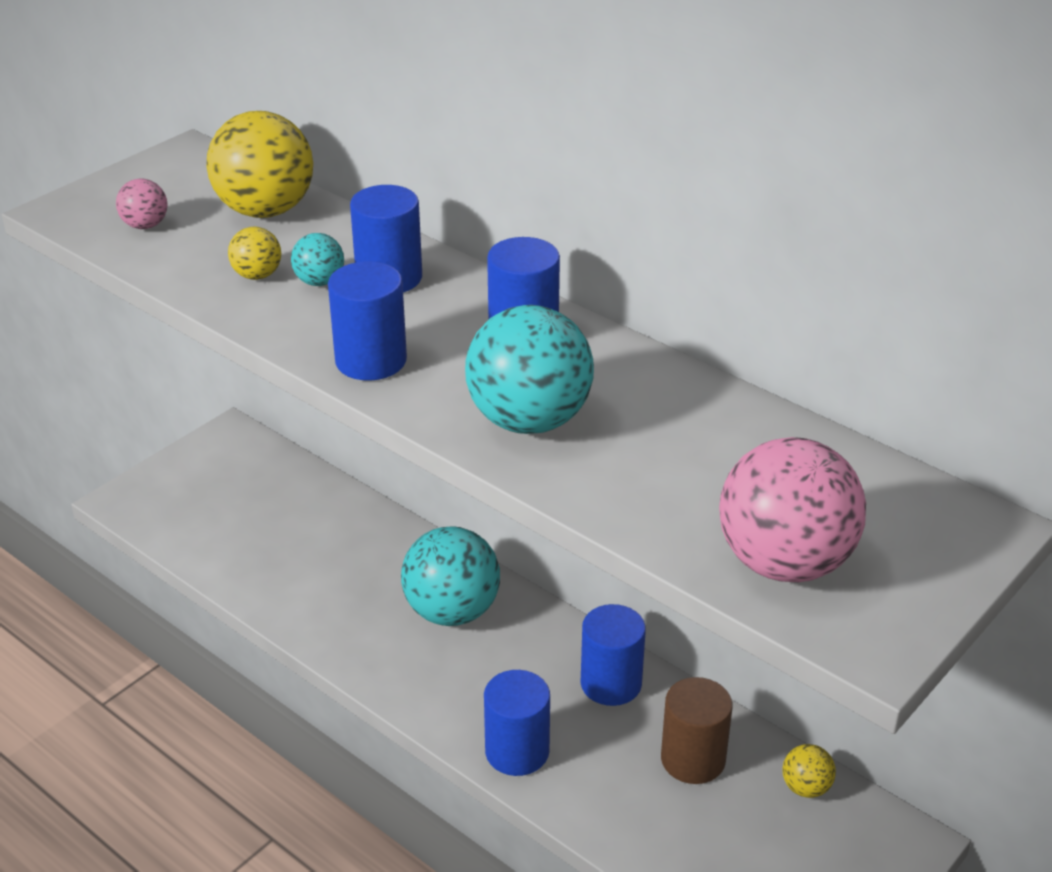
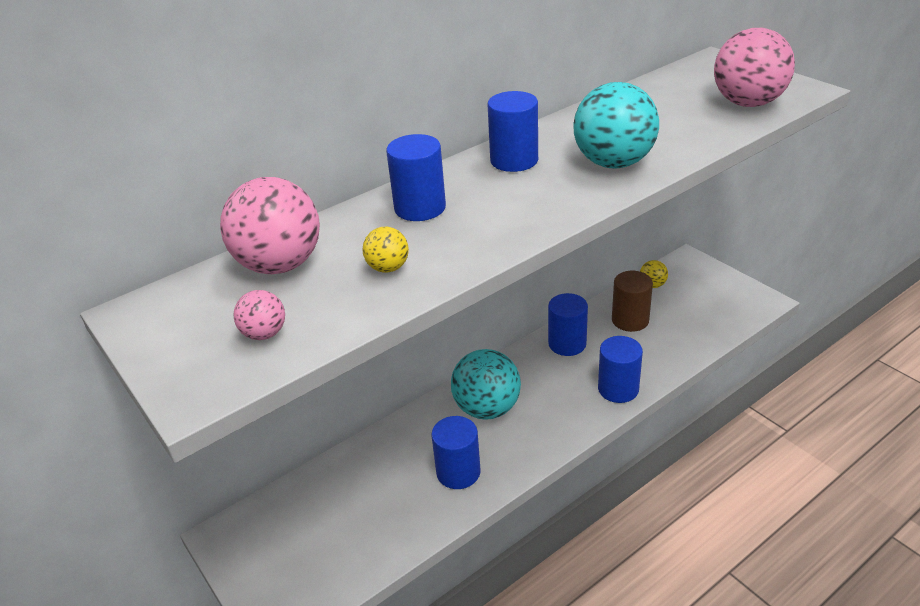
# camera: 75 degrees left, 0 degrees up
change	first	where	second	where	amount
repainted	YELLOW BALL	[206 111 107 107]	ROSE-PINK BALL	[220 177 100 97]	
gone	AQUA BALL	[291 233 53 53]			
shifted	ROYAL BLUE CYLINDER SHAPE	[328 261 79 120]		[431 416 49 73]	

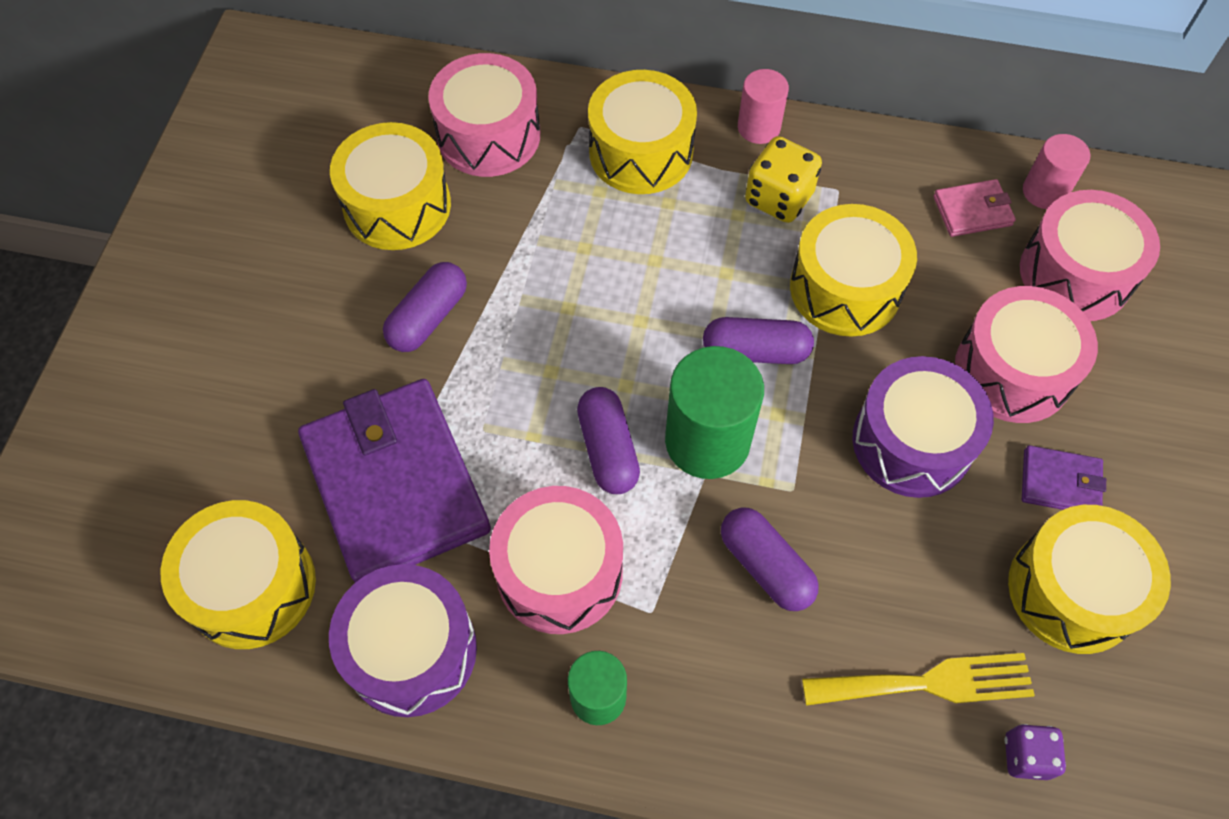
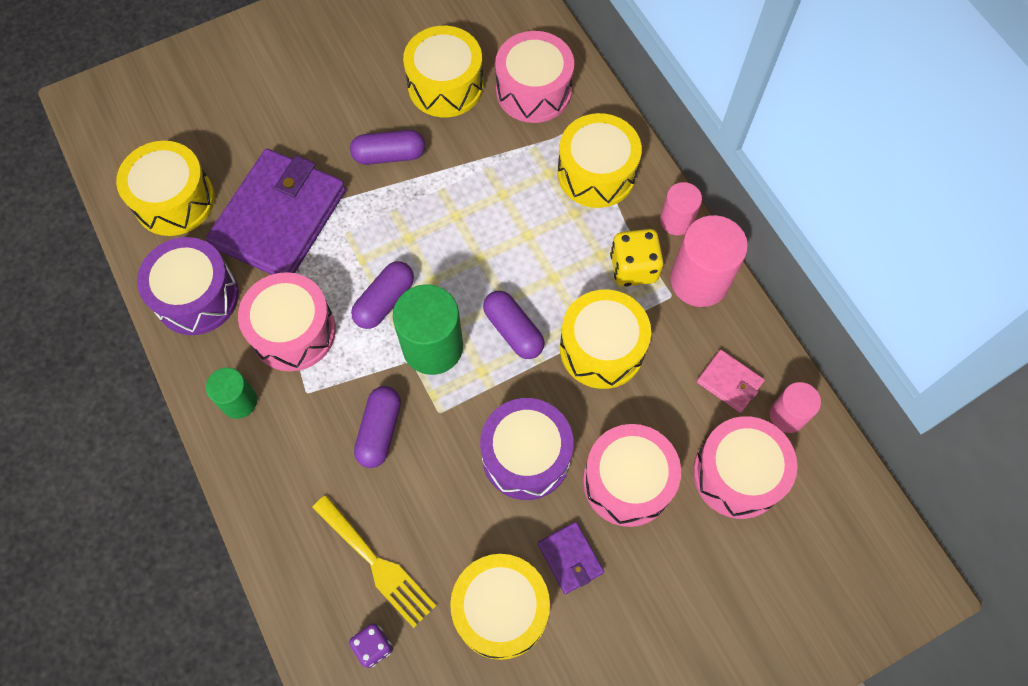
# camera: 50 degrees right, 5 degrees up
change	first	where	second	where	amount
new			ROSE-PINK CYLINDER SHAPE	[670 215 78 92]	

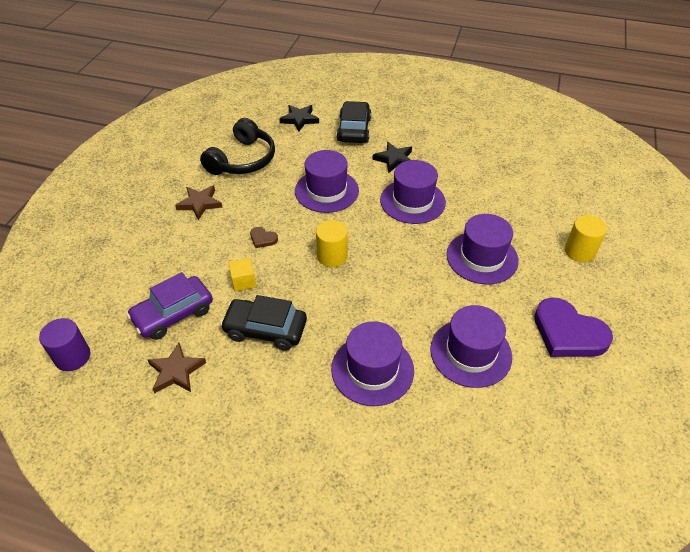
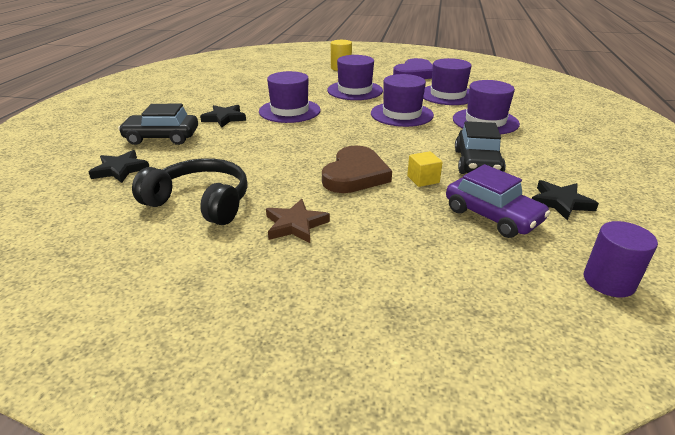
# camera: 95 degrees left, 15 degrees down
change	first	where	second	where	amount
shifted	ROYAL PURPLE HAT	[295 150 64 63]		[371 74 63 53]	
gone	YELLOW CYLINDER SHAPE	[316 220 32 47]			
scaled	BROWN HEART	[250 227 28 21]		[322 146 70 47]	x2.28
repainted	BROWN STAR SHAPE	[148 343 58 50]	JET-BLACK STAR SHAPE	[532 180 67 40]	

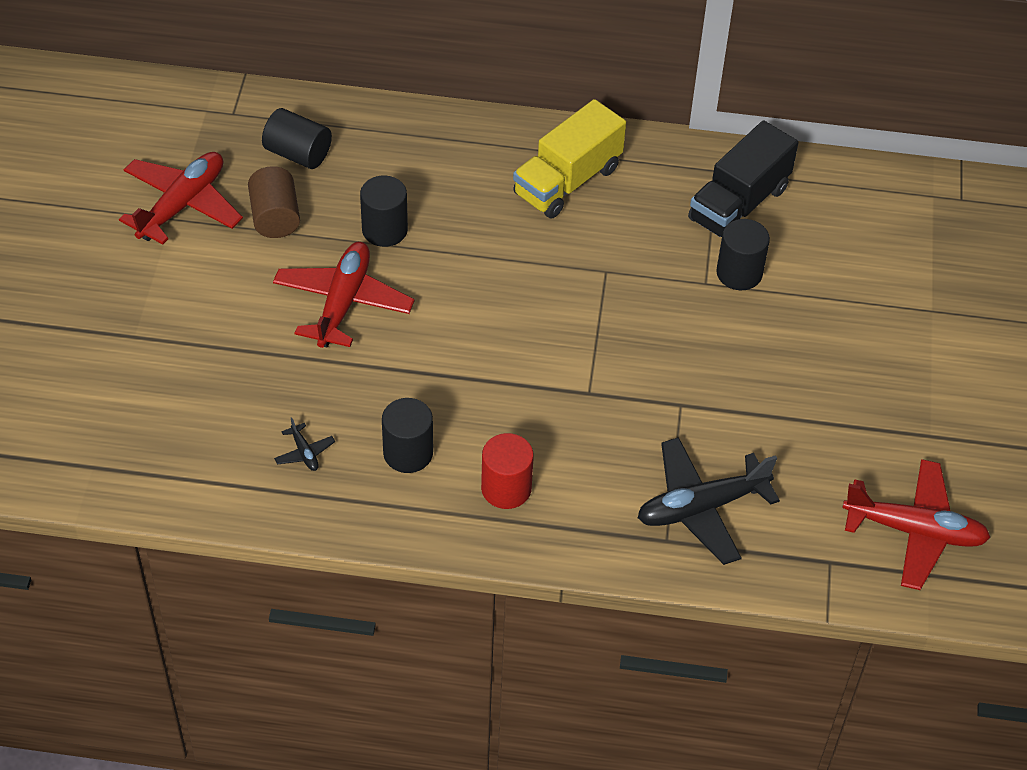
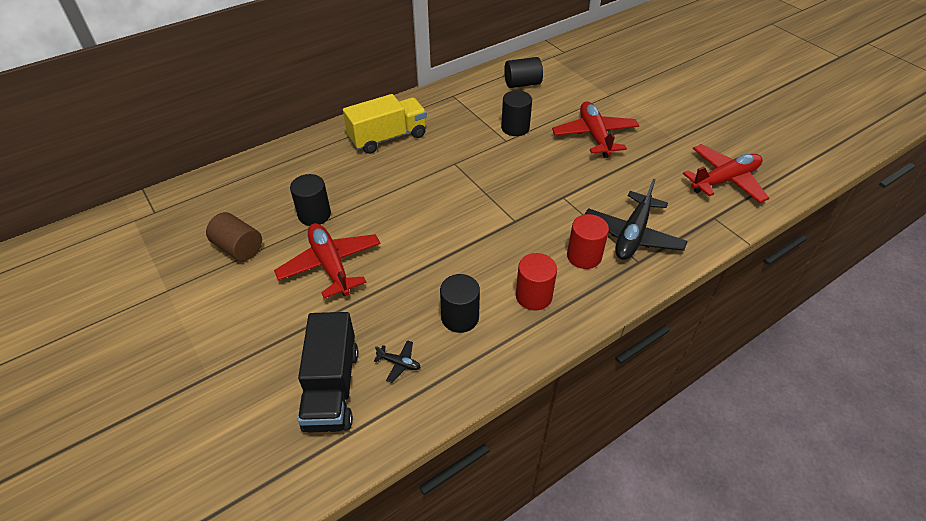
# camera: 40 degrees left, 5 degrees down
change	first	where	second	where	amount
rotated	YELLOW LORRY	[513 99 113 120]		[343 94 84 60]	120 degrees counterclockwise
shifted	JET-BLACK CYLINDER SHAPE	[262 108 70 61]		[504 57 39 31]	
shifted	JET-BLACK LORRY	[688 120 110 117]		[298 312 61 121]	
shifted	RED AEROPLANE	[119 152 124 93]		[552 101 87 57]	
new			RED CYLINDER SHAPE	[567 214 42 55]	

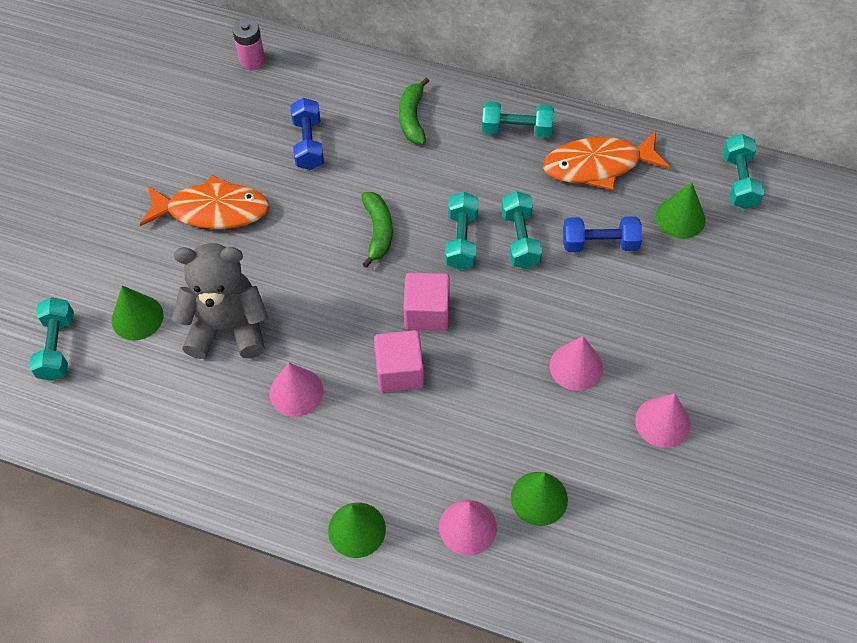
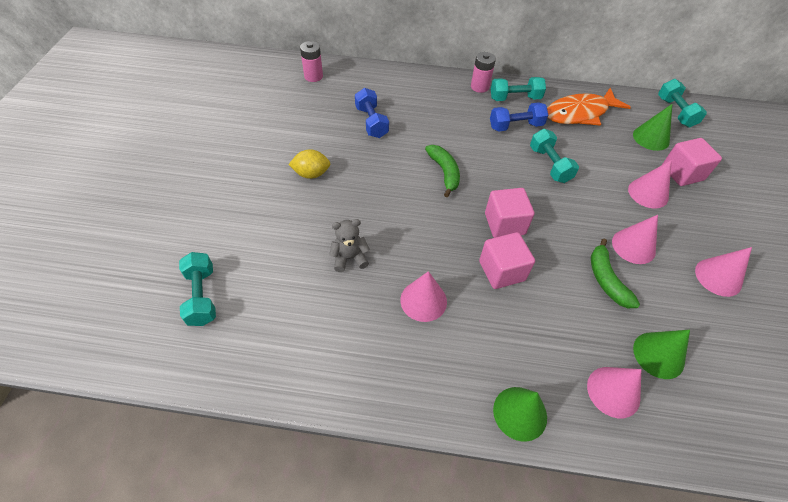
# camera: 15 degrees left, 5 degrees down
change	first	where	second	where	amount
shifted	EMERALD BANANA FRUIT	[399 78 30 66]		[591 239 49 69]	
swapped	ORANGE-COLOURED TOY FISH	[140 175 130 54]	YELLOW TOY LEMON	[288 149 42 30]	
gone	AQUA FREE WEIGHT	[445 192 34 78]			
shifted	ROYAL BLUE FREE WEIGHT	[563 216 79 36]		[490 102 58 30]	
scaled	ASH-GREY TEDDY BEAR	[172 243 96 116]		[329 219 41 53]	x0.50
gone	EMERALD CONE	[111 286 53 54]			
new			ROSE-PINK AA BATTERY	[471 52 25 41]	
new			ROSE-PINK BLOCK	[662 138 60 48]	
new			ROSE-PINK CONE	[628 160 44 48]	

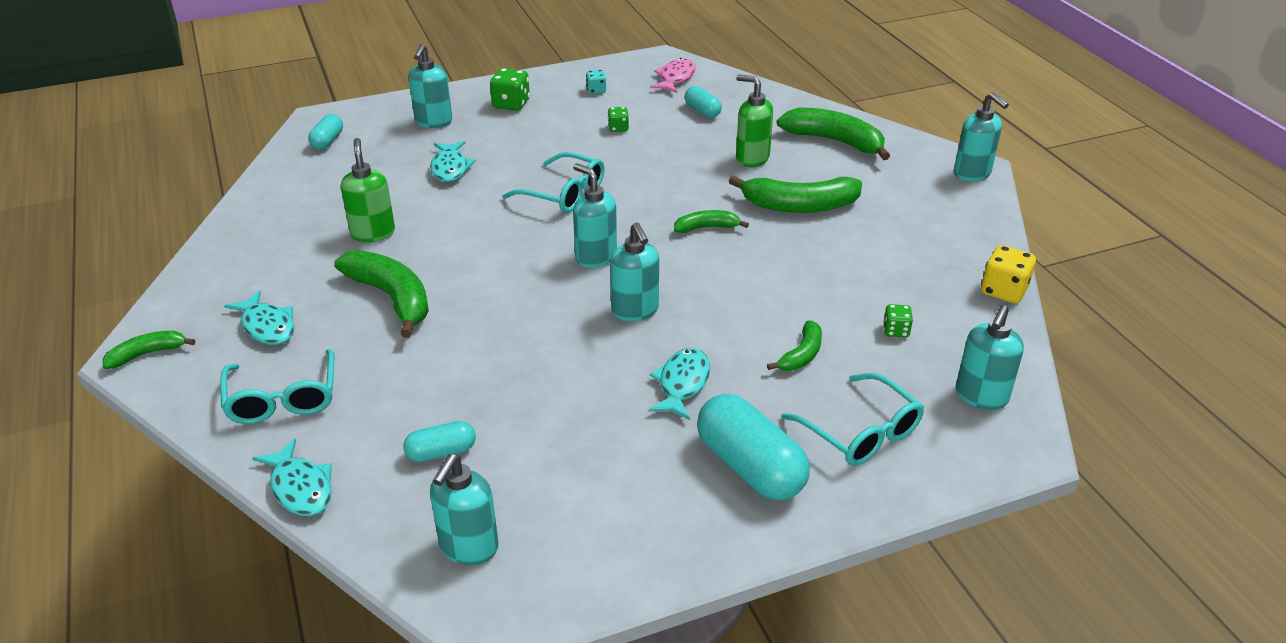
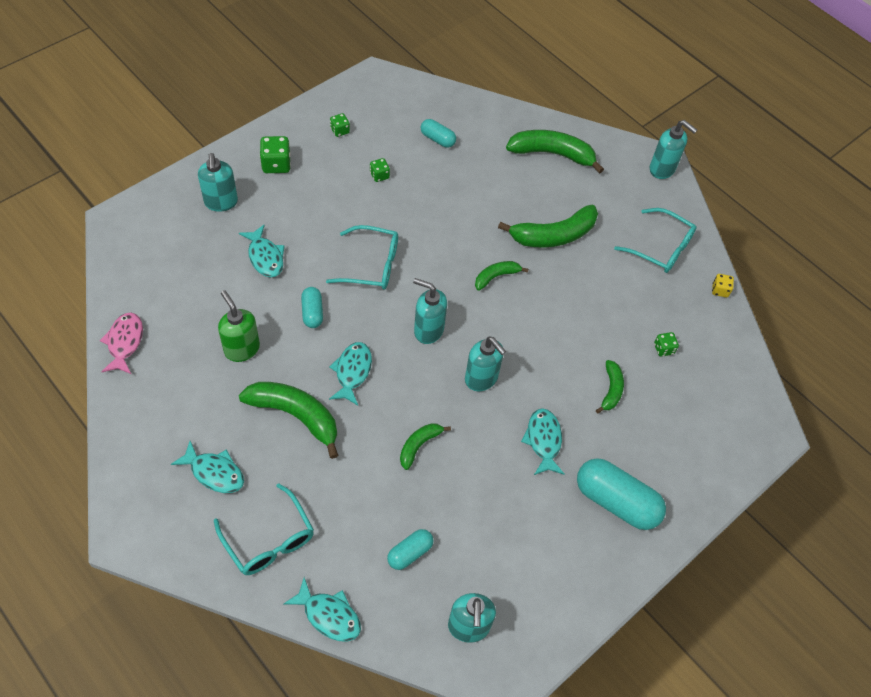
# camera: 25 degrees left, 20 degrees up
change	first	where	second	where	amount
shifted	ROSE-PINK TOY FISH	[650 58 46 35]		[100 313 43 61]	
repainted	AQUA GAME DIE	[586 70 20 24]	EMERALD GAME DIE	[330 113 20 24]	
gone	EMERALD SOAP PUMP	[736 74 37 93]			
shifted	AQUA CAPSULE	[308 114 35 36]		[301 287 22 41]	
scaled	YELLOW GAME DIE	[981 245 55 59]		[712 274 22 24]	x0.59
gone	AQUA SOAP PUMP	[955 305 69 105]			
shifted	EMERALD BANANA FRUIT	[103 331 92 38]		[400 423 51 47]	
shifted	AQUA EYEGLASSES	[781 373 143 93]		[614 208 83 65]	
new			AQUA TOY FISH	[329 342 43 64]	

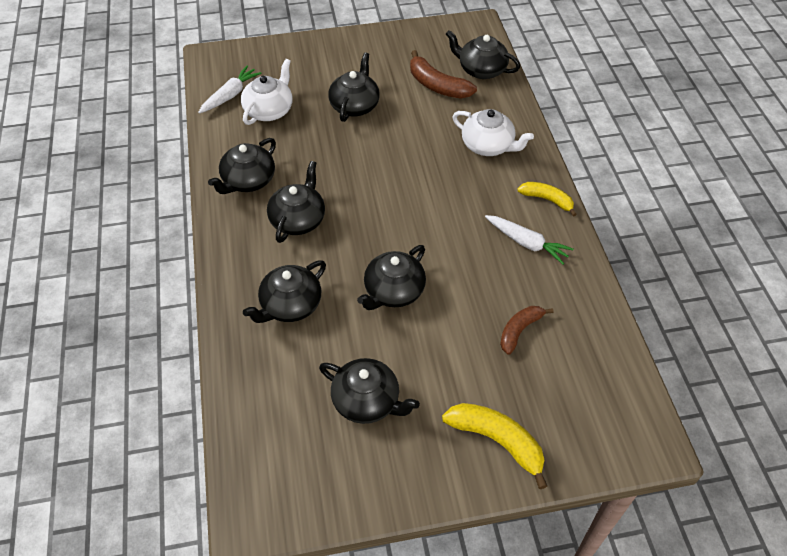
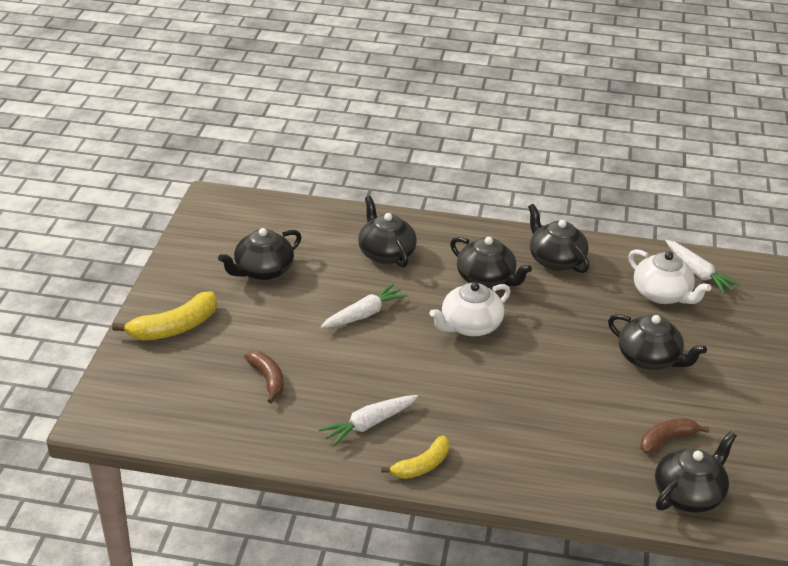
# camera: 110 degrees right, 15 degrees down
change	first	where	second	where	amount
scaled	BROWN BANANA FRUIT	[410 50 67 48]		[641 418 68 36]	x0.66
shifted	WHITE TEAPOT	[452 109 82 47]		[430 282 80 54]	
swapped	JET-BLACK TEAPOT	[357 245 69 65]	WHITE CARROT	[321 283 87 45]	

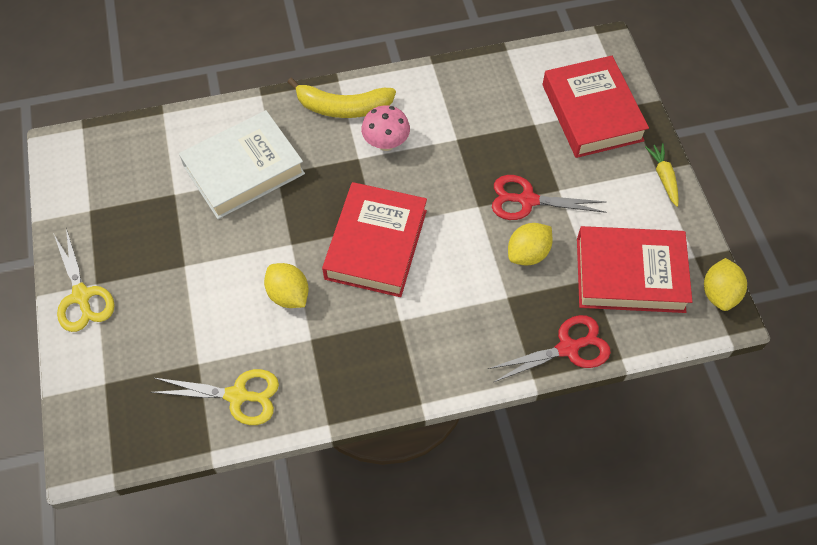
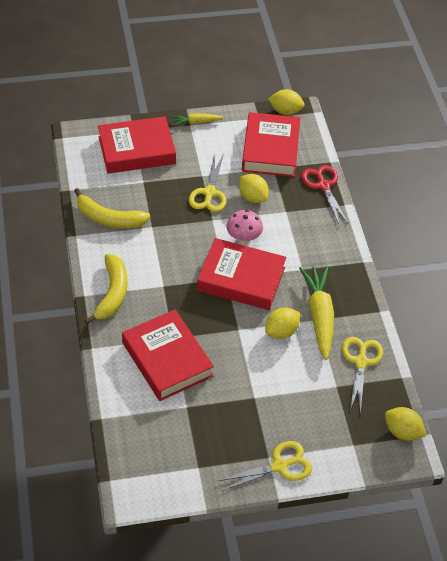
# camera: 90 degrees left, 10 degrees down
change	first	where	second	where	amount
shifted	ROSE-PINK MUSHROOM	[361 106 49 45]		[226 210 37 34]	
repainted	WHITE HARDBACK	[179 110 126 109]	RED HARDBACK	[122 310 92 91]	
repainted	RED PAIR OF SCISSORS	[492 175 114 45]	YELLOW PAIR OF SCISSORS	[189 153 37 59]	
new			YELLOW BANANA FRUIT	[74 188 76 40]	
new			YELLOW CARROT	[299 266 35 94]	
new			YELLOW TOY LEMON	[385 407 41 34]	

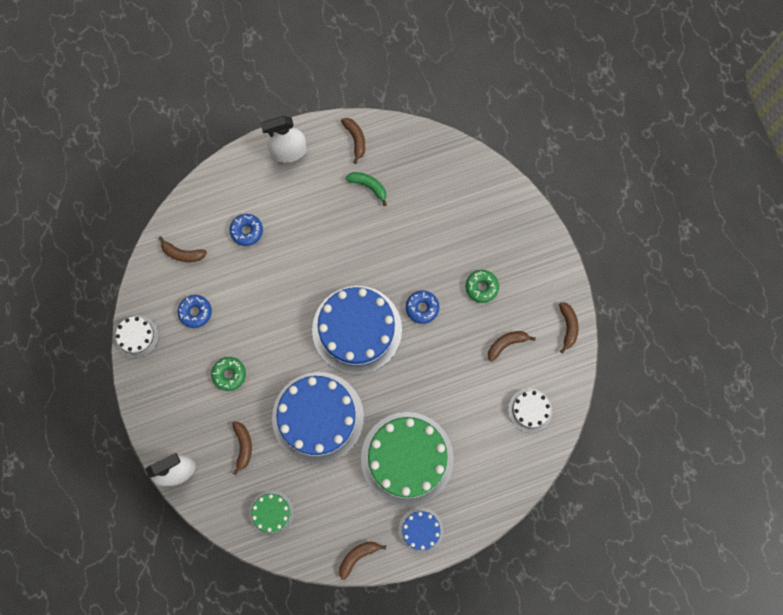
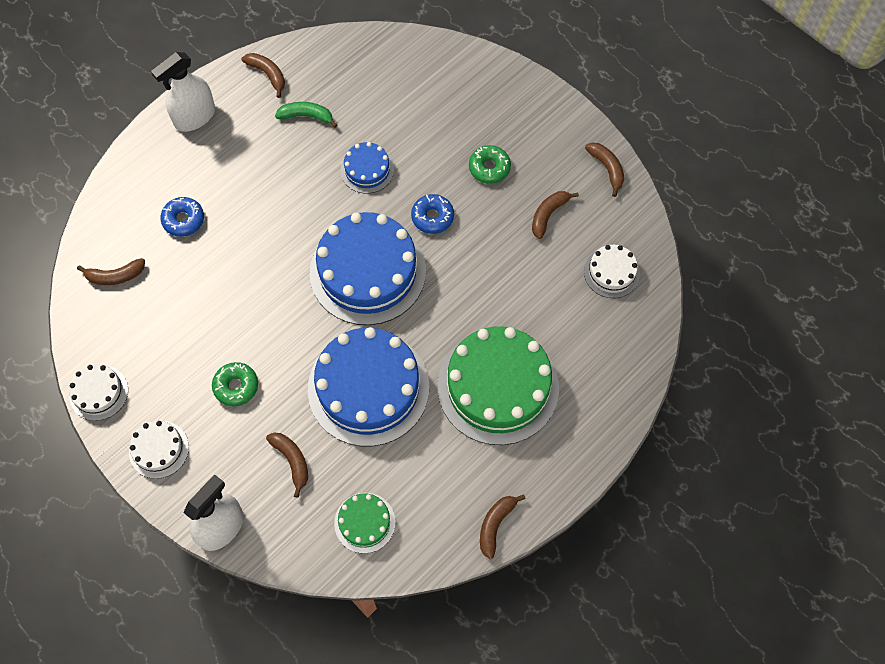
# camera: 25 degrees left, 10 degrees down
change	first	where	second	where	amount
gone	ROYAL BLUE DOUGHNUT	[178 295 34 33]			
shifted	ROYAL BLUE GATEAU	[398 507 45 47]		[341 142 53 52]	
new			WHITE GATEAU	[129 421 60 58]	

